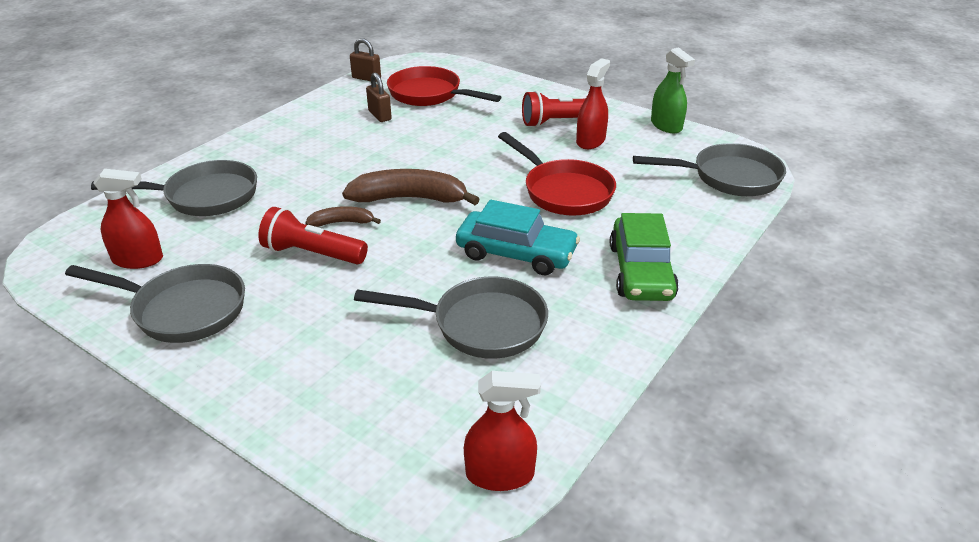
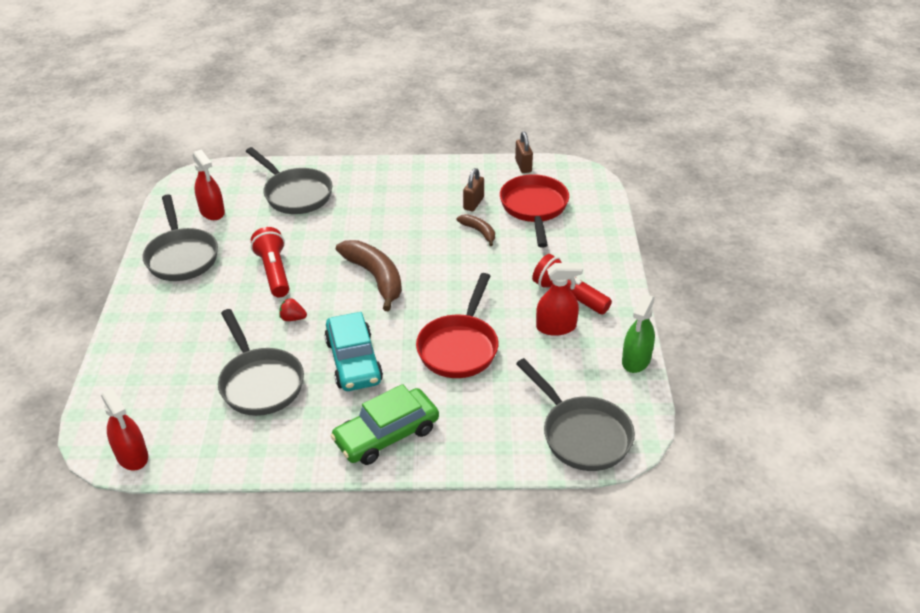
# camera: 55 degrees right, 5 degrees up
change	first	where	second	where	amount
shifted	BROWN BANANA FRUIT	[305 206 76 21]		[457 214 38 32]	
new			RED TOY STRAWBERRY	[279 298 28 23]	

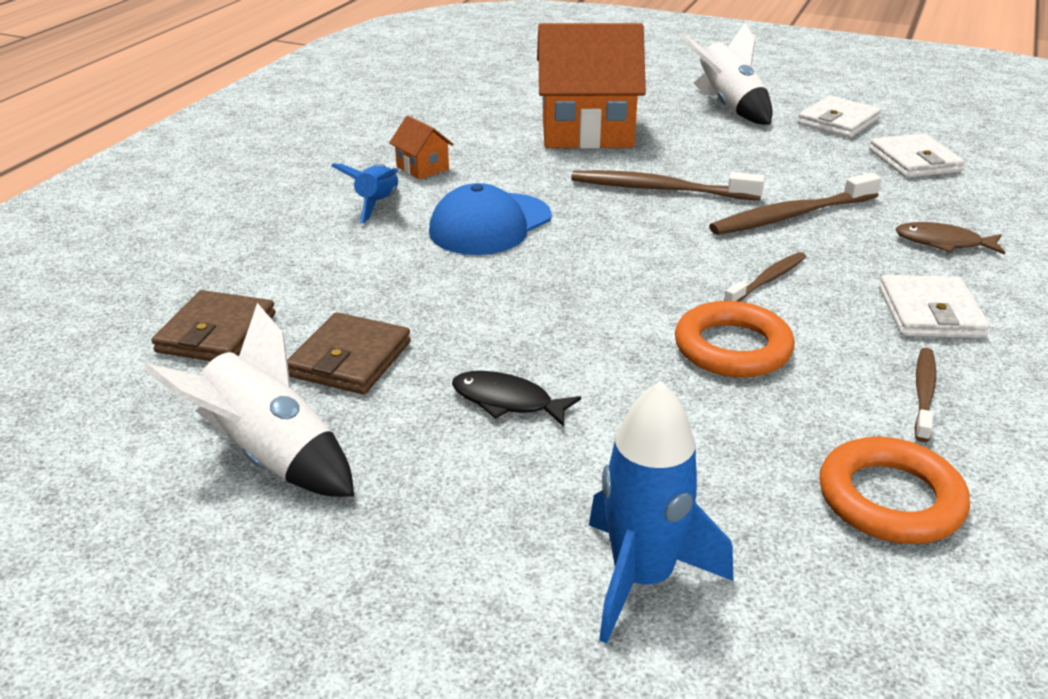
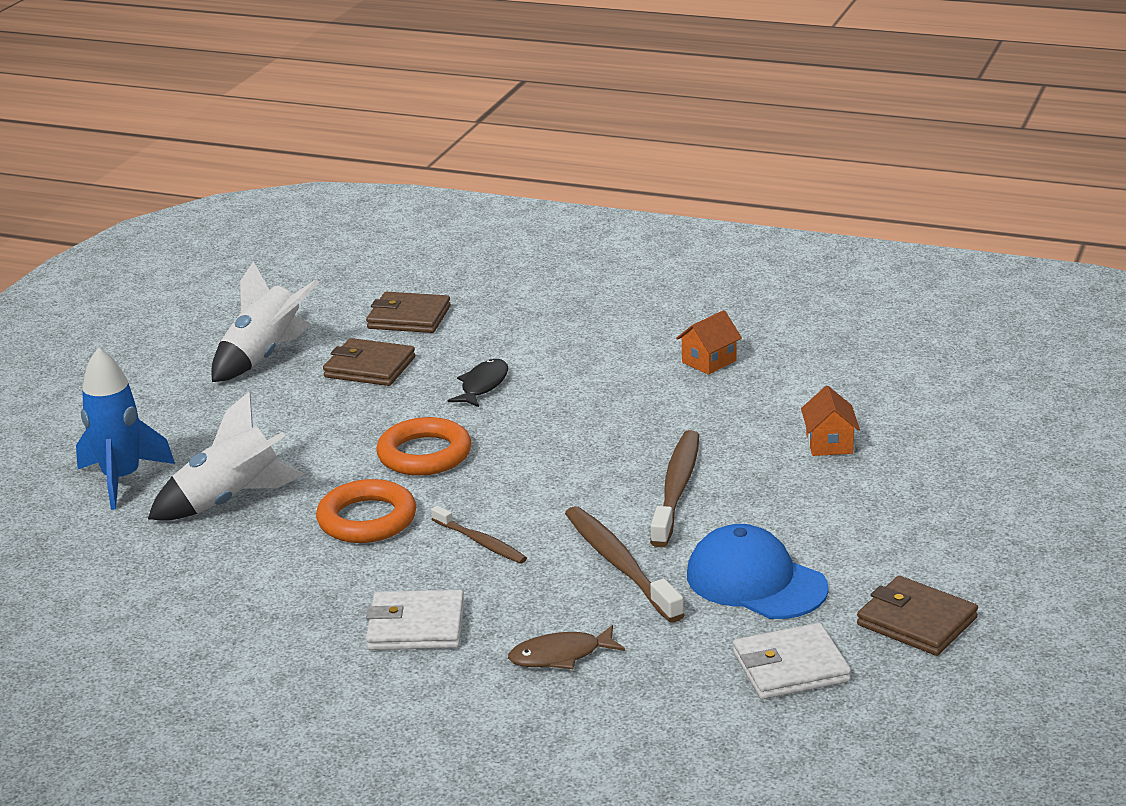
# camera: 90 degrees right, 5 degrees down
change	first	where	second	where	amount
scaled	ORANGE-COLOURED COTTAGE	[537 23 109 126]		[801 386 59 70]	x0.42
shifted	WHITE TOY ROCKET	[680 23 92 101]		[148 391 156 130]	
repainted	WHITE BILLFOLD	[798 96 83 42]	BROWN BILLFOLD	[857 576 121 80]	
gone	ROYAL BLUE TOY ROCKET	[331 163 67 61]			
shifted	ROYAL BLUE BASEBALL CAP	[429 183 123 72]		[687 524 142 95]	
rotated	BROWN TOY FISH	[895 222 110 33]		[508 625 117 44]	120 degrees counterclockwise
gone	BROWN TOOTH BRUSH	[915 348 21 94]			
shifted	JET-BLACK TOY FISH	[452 371 129 56]		[448 359 60 48]	
shifted	ORANGE-COLOURED TORUS	[819 437 151 107]		[376 417 96 59]	

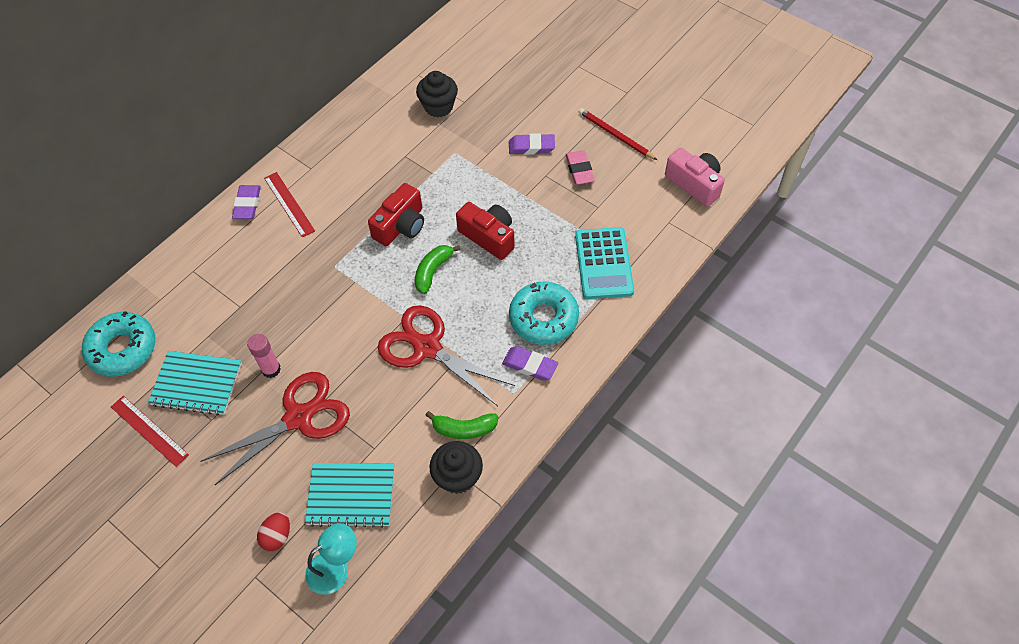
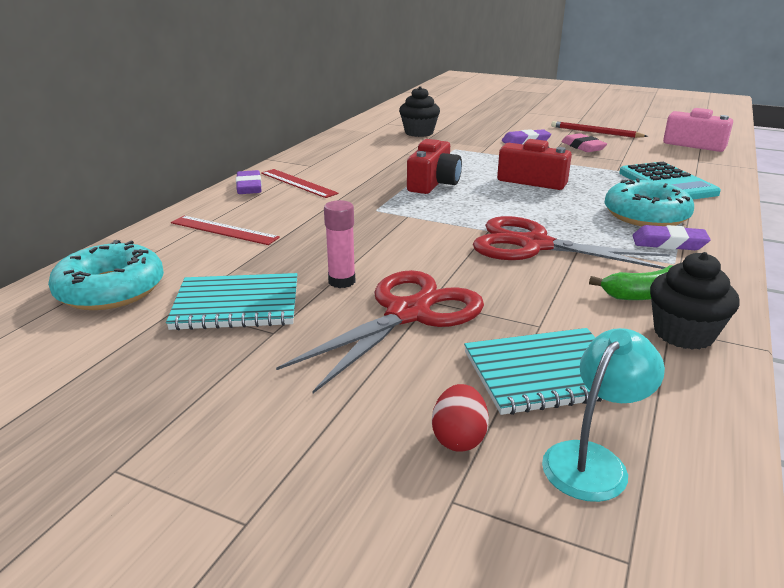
# camera: 15 degrees left, 30 degrees down
change	first	where	second	where	amount
gone	EMERALD BANANA FRUIT	[415 245 46 49]			
shifted	RED STRAIGHTEDGE	[111 396 78 71]		[171 216 109 29]	

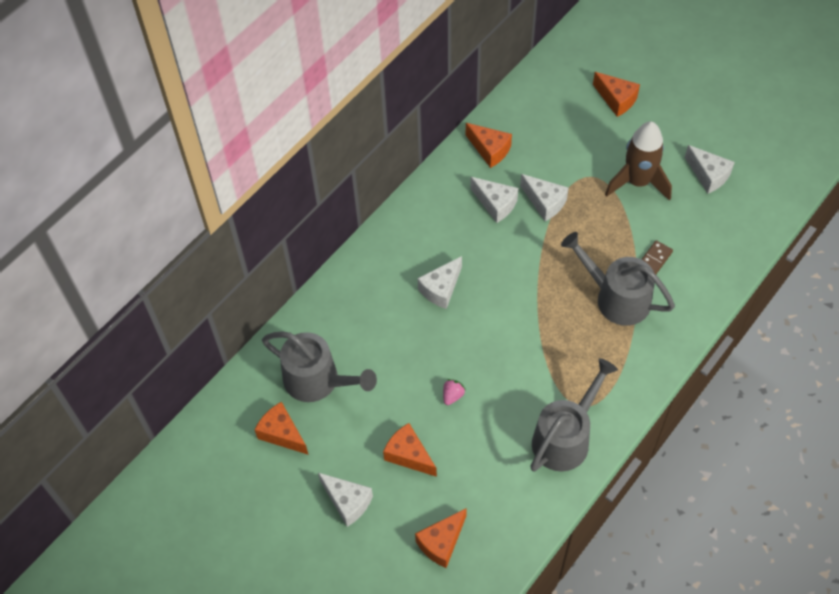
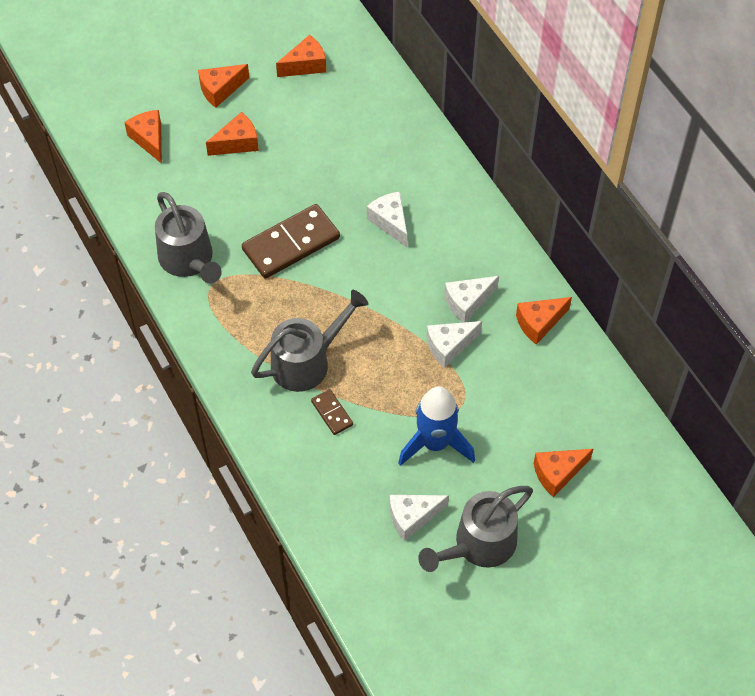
# camera: 110 degrees right, 0 degrees up
change	first	where	second	where	amount
repainted	BROWN TOY ROCKET	[605 121 67 80]	ROYAL BLUE TOY ROCKET	[398 386 77 80]	
shifted	ASH-GREY SPRINKLING CAN	[262 331 115 71]		[418 486 115 86]	
gone	ROSE-PINK TOY STRAWBERRY	[443 379 23 26]			
repainted	WHITE PIECE OF CHEESE	[318 473 55 54]	ORANGE-COLOURED PIECE OF CHEESE	[198 64 51 44]	
new			BROWN DOMINO TILE	[242 204 98 75]	

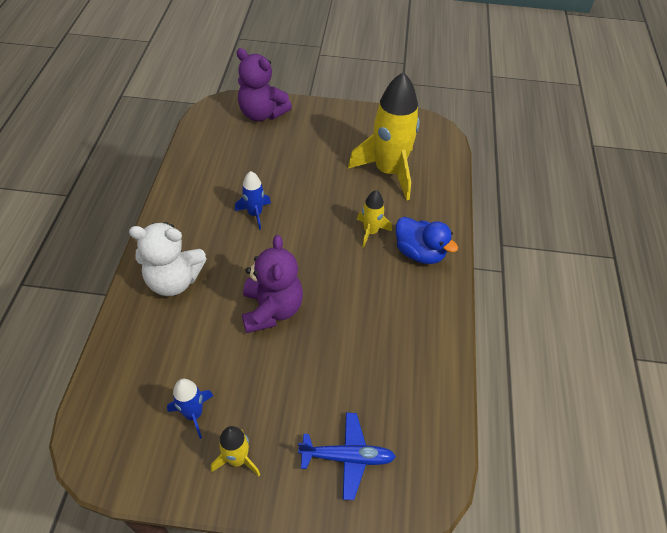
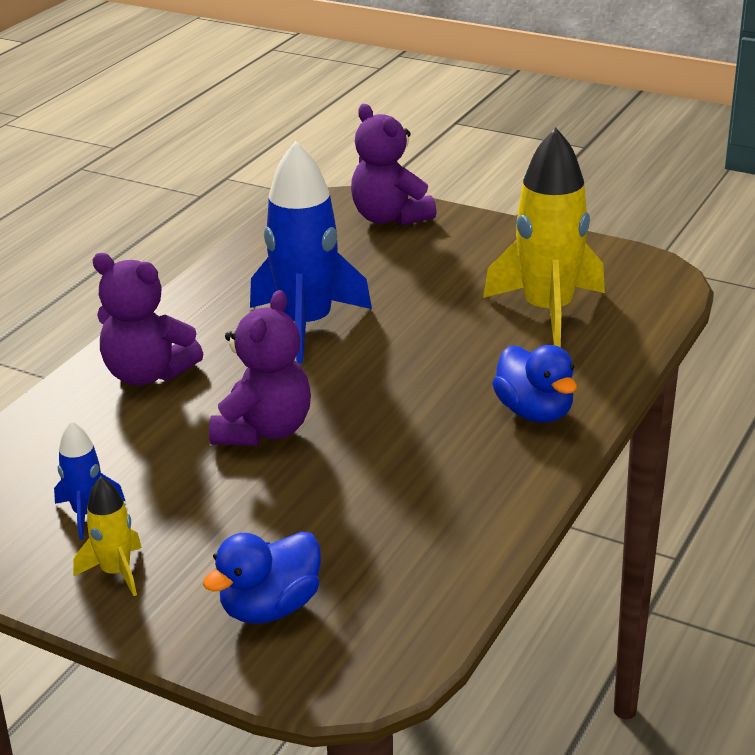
# camera: 25 degrees right, 20 degrees down
change	first	where	second	where	amount
scaled	ROYAL BLUE TOY ROCKET	[235 171 36 59]		[250 141 122 222]	x2.10
gone	YELLOW TOY ROCKET	[357 190 35 58]			
repainted	WHITE TEDDY BEAR	[129 222 78 74]	ROYAL PURPLE TEDDY BEAR	[92 253 111 133]	
swapped	ROYAL BLUE AEROPLANE	[298 413 98 87]	ROYAL BLUE RUBBER DUCK	[203 532 118 92]	

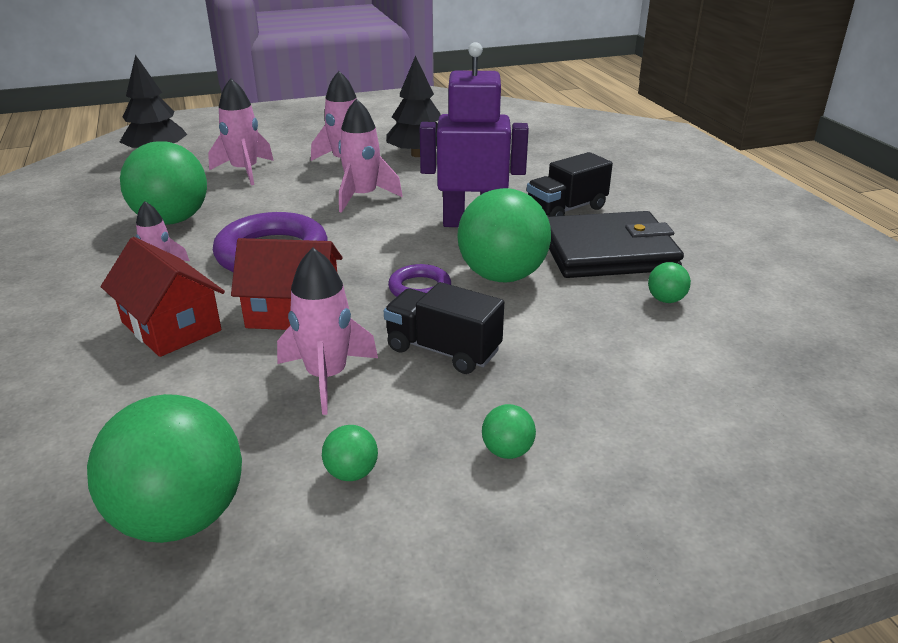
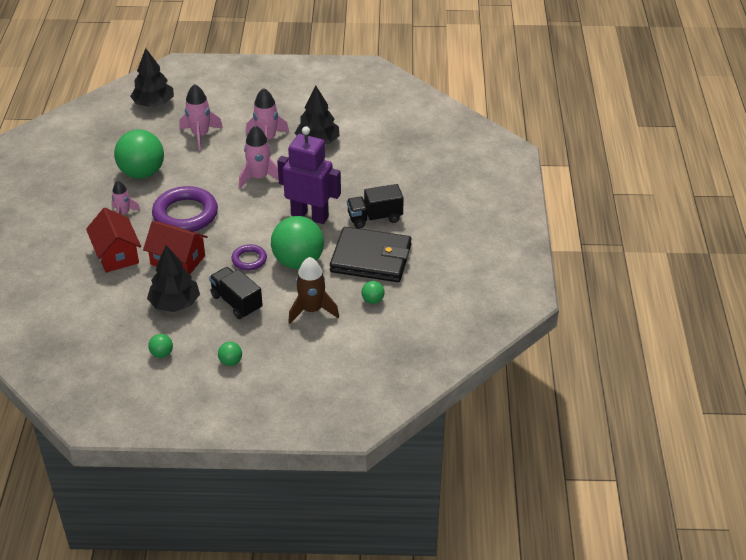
# camera: 20 degrees right, 10 degrees up
change	first	where	second	where	amount
swapped	ROSE-PINK TOY ROCKET	[277 248 101 167]	JET-BLACK TOY TREE	[147 245 53 67]	
gone	EMERALD BALL	[87 394 155 149]			
new			BROWN TOY ROCKET	[288 257 51 67]	

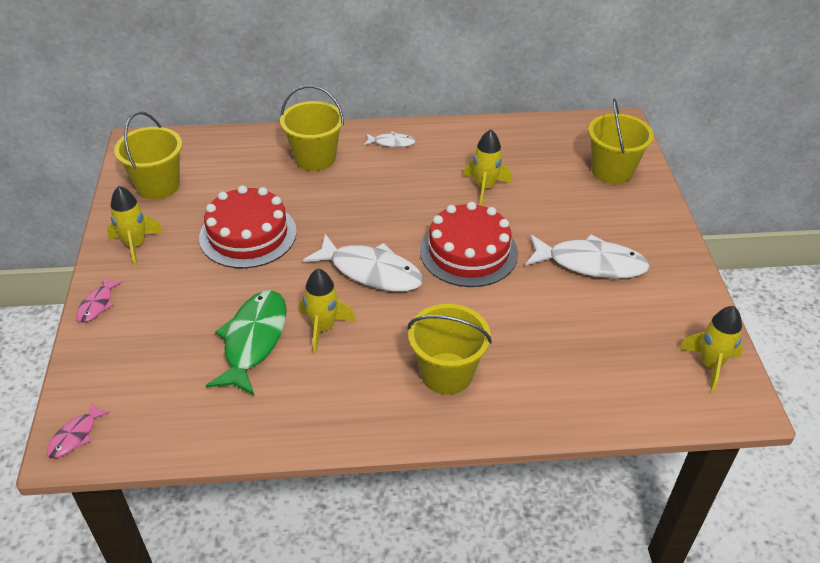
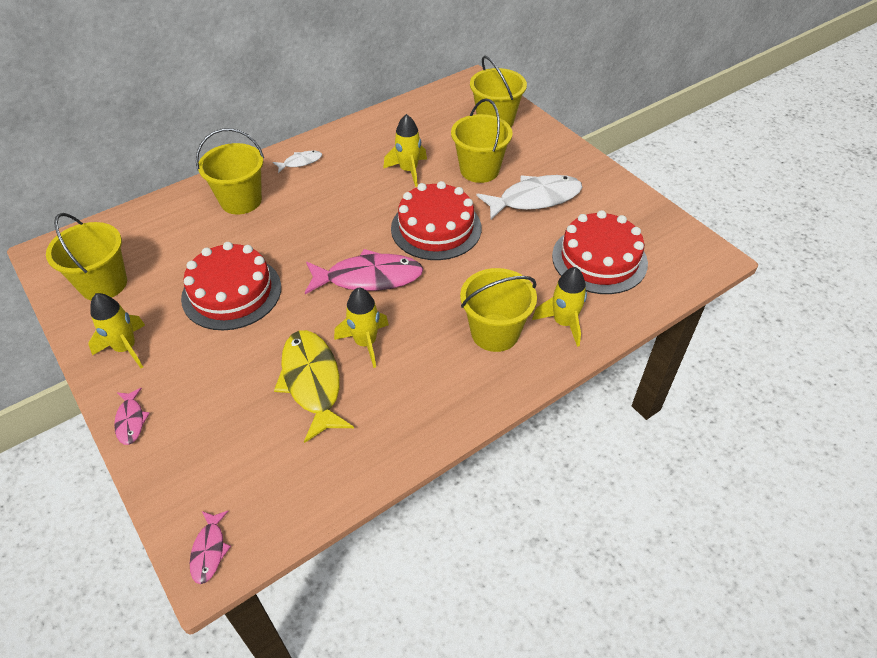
# camera: 30 degrees left, 5 degrees up
change	first	where	second	where	amount
repainted	WHITE TOY FISH	[303 234 121 58]	ROSE-PINK TOY FISH	[305 249 118 45]	
repainted	EMERALD TOY FISH	[206 290 81 105]	YELLOW TOY FISH	[274 330 80 113]	
shifted	YELLOW TOY ROCKET	[679 306 64 86]		[532 267 55 80]	
new			YELLOW PAIL	[451 98 62 85]	
new			RED GATEAU	[552 210 96 84]	

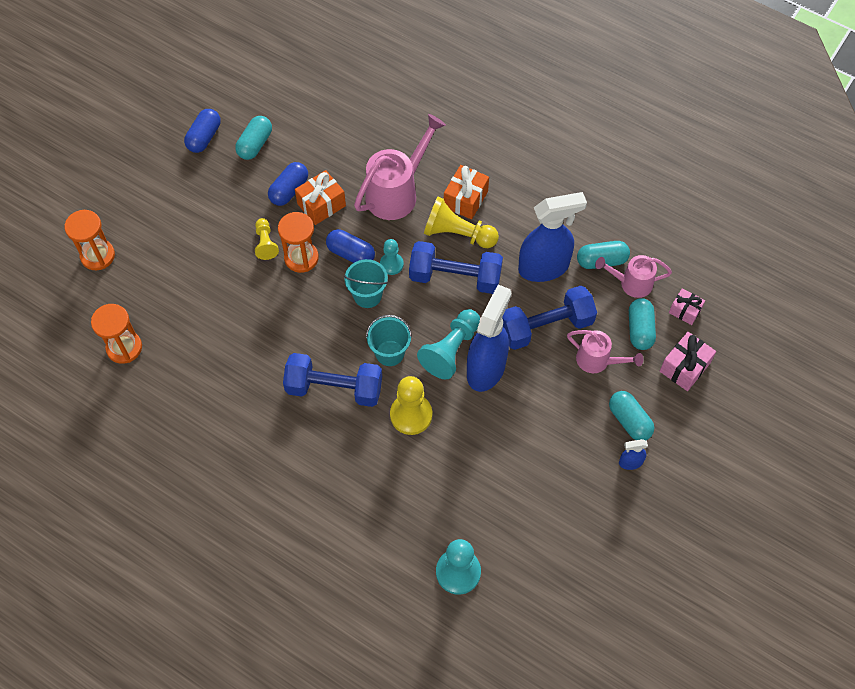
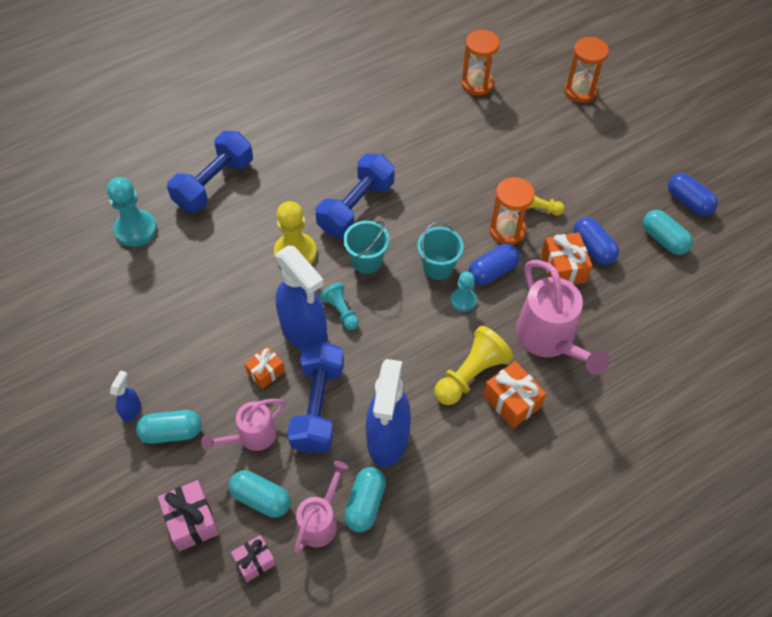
# camera: 115 degrees right, 5 degrees down
change	first	where	second	where	amount
shifted	ROYAL BLUE FREE WEIGHT	[409 241 94 53]		[167 131 86 82]	
scaled	AQUA GAME PAWN	[417 309 63 70]		[320 282 39 48]	x0.59
new			ORANGE-COLOURED WRAPPED GIFT	[244 346 41 43]	

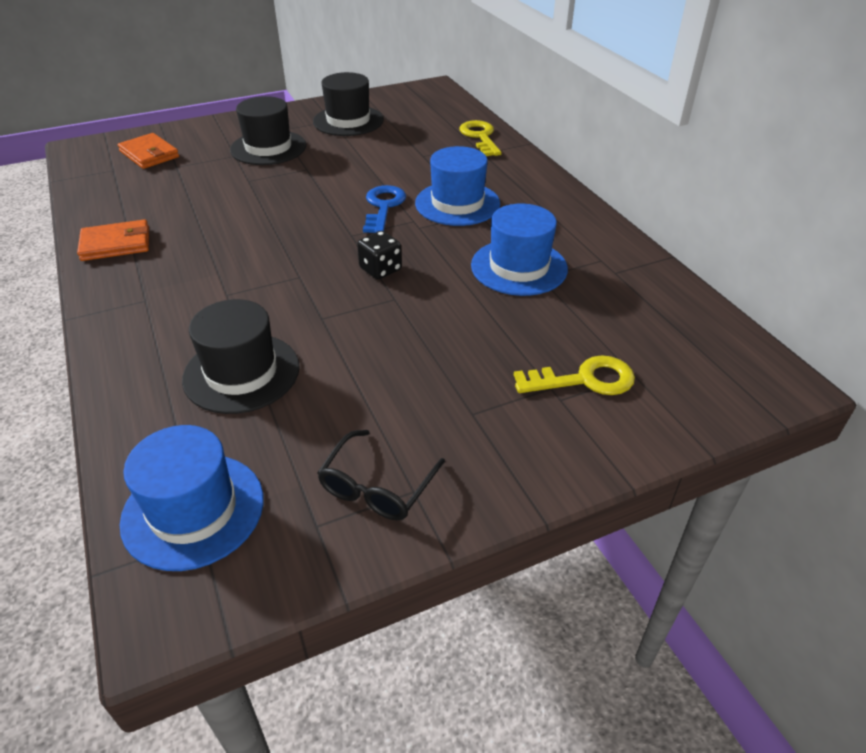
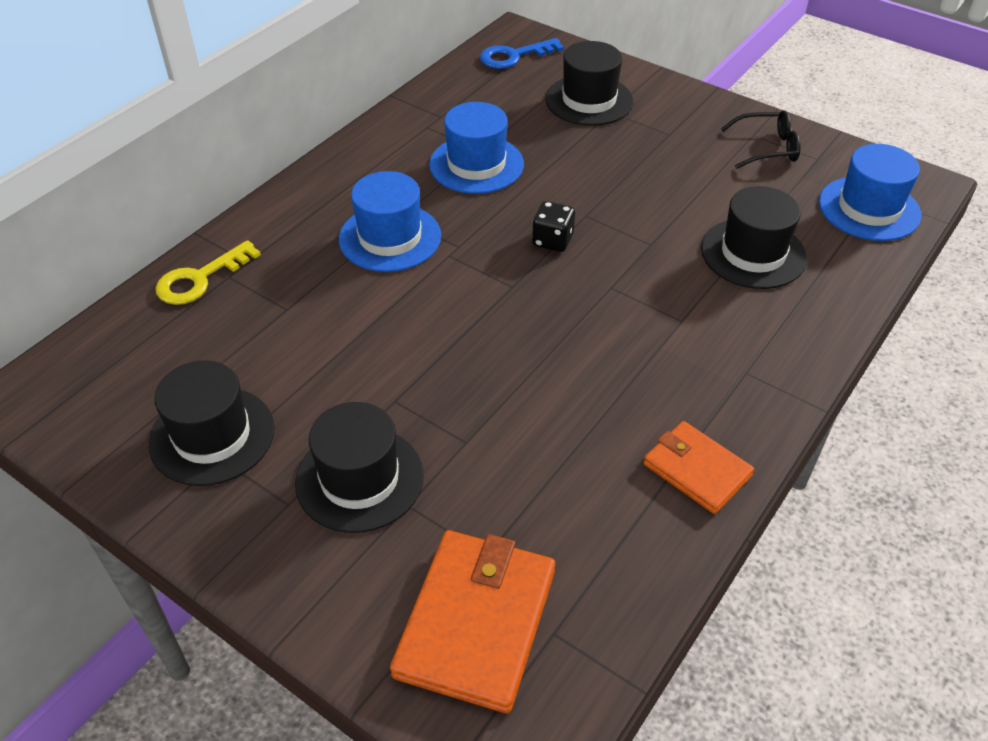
# camera: 120 degrees left, 5 degrees up
change	first	where	second	where	amount
scaled	ORANGE-COLOURED BILLFOLD	[117 133 62 36]		[390 530 165 184]	x1.63
shifted	ROYAL BLUE KEY	[363 185 43 48]		[480 38 84 31]	
swapped	YELLOW KEY	[514 355 121 40]	JET-BLACK HAT	[545 41 88 85]	

